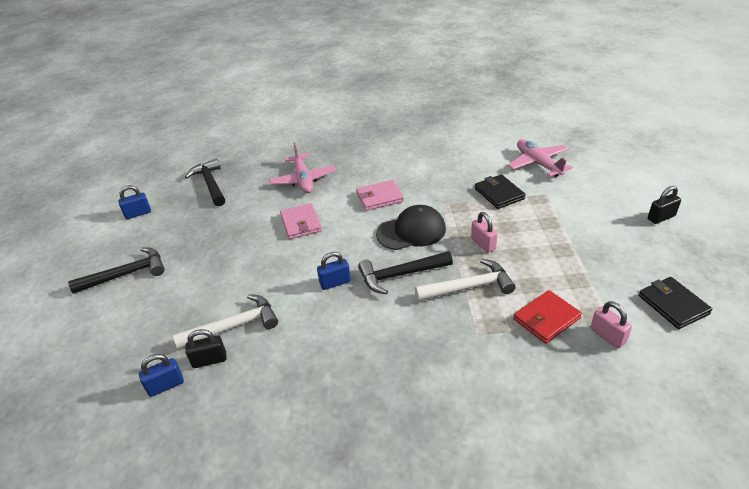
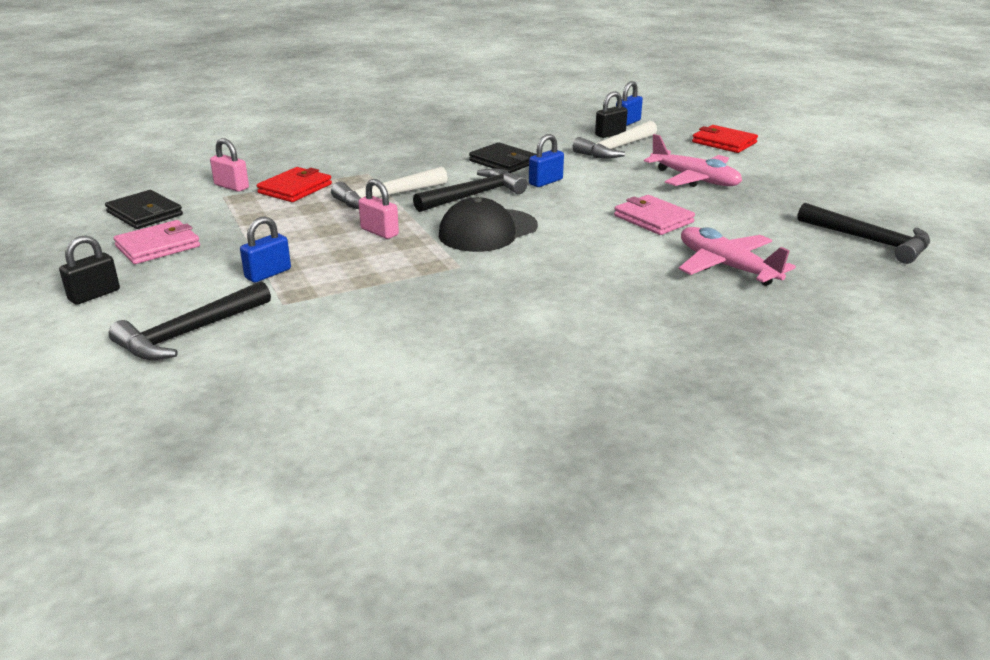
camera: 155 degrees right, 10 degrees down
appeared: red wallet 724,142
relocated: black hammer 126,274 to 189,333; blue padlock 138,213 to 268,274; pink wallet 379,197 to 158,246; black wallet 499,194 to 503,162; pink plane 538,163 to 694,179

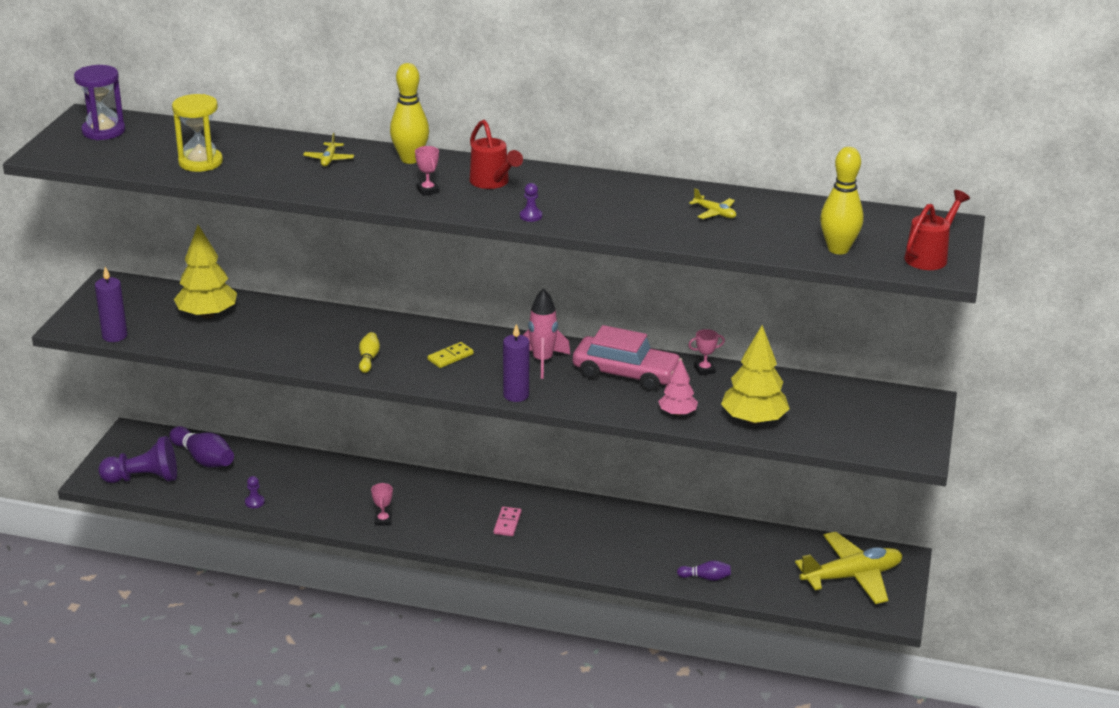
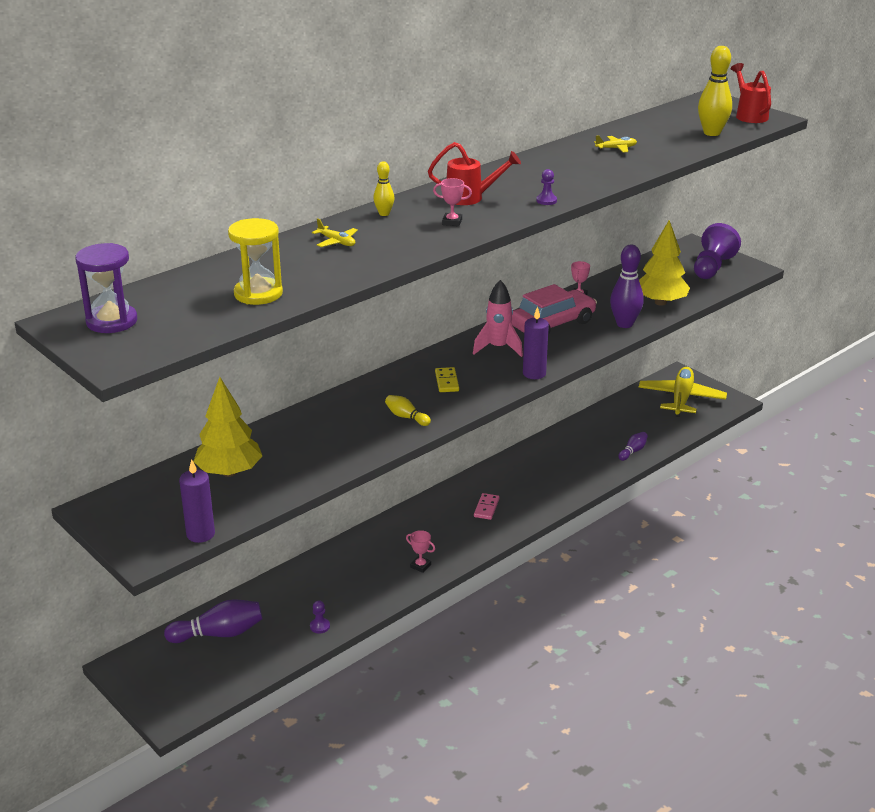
camera: 55 degrees left, 0 degrees up
relocated: purple pawn 143,478 to 712,267
exchanged: pink tree 677,413 to purple bowling pin 624,324
spun: pink domino 507,523 = 486,508 60 degrees clockwise
size: yellow bowling pin 410,159 = 384,214 x0.55

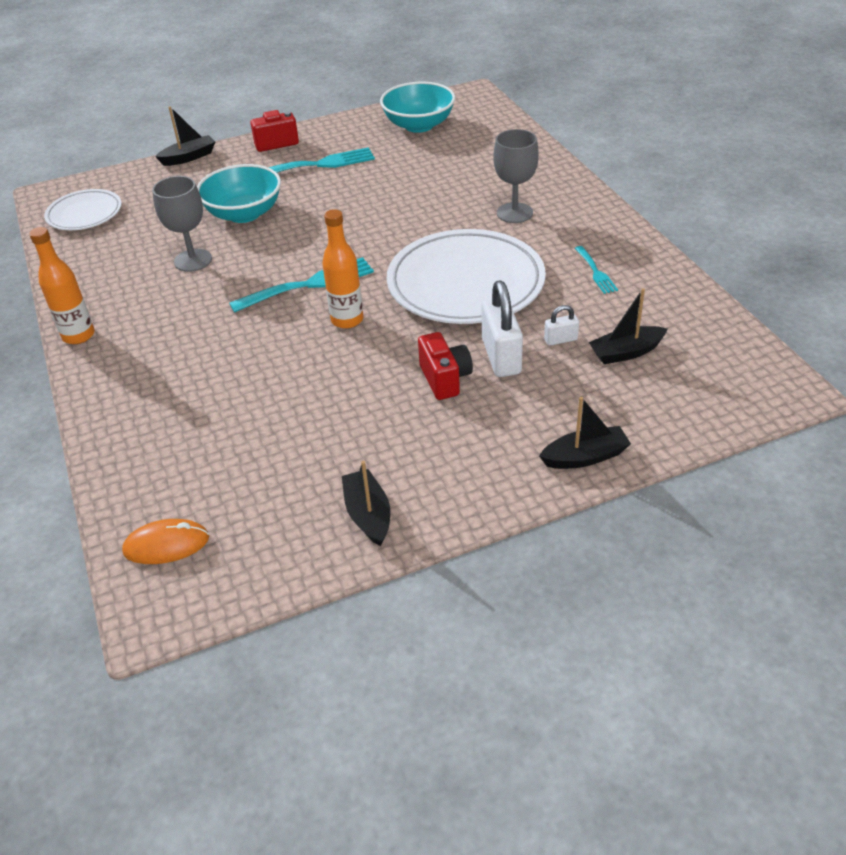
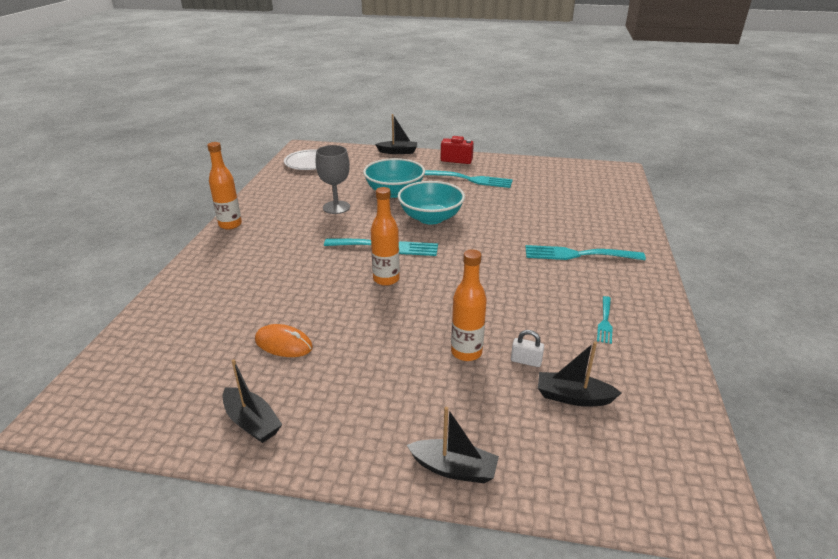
camera: 30 degrees right, 10 degrees down
missing: white plate 465,283; red camera 445,379
relocated: orange mouse 166,544 to 283,344; turquoise bowl 419,125 to 431,218
exchanged: white padlock 501,356 to orange bottle 466,352; grey goblet 514,213 to turquoise fork 577,255
spun: black boat 368,515 = 252,422 120 degrees clockwise

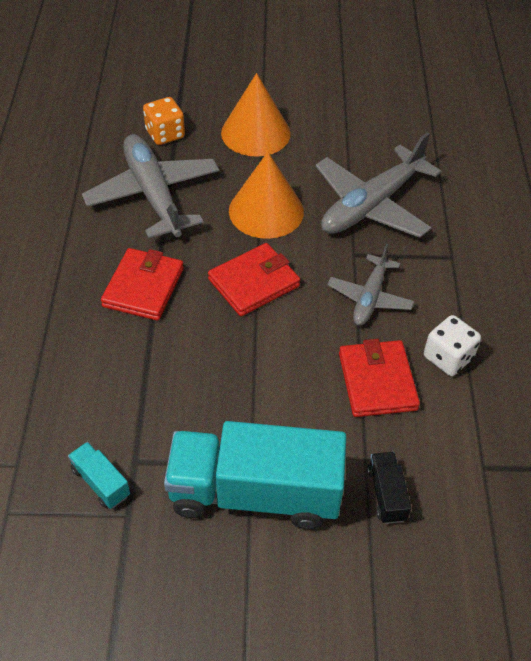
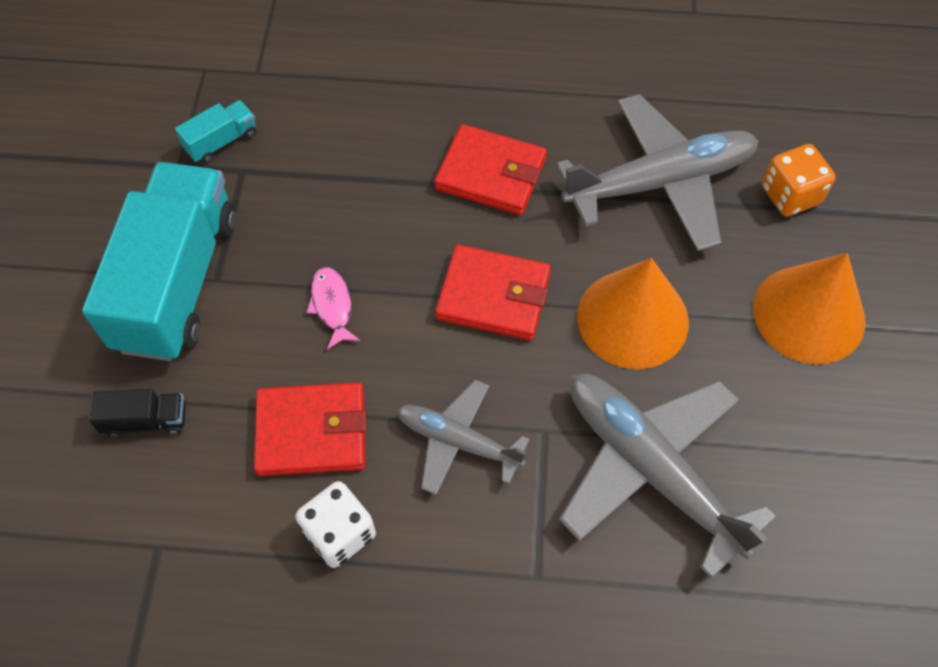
camera: 95 degrees right, 10 degrees up
appeared: pink fish 332,306
spun: red wallet 254,282 = 493,296 45 degrees counterclockwise

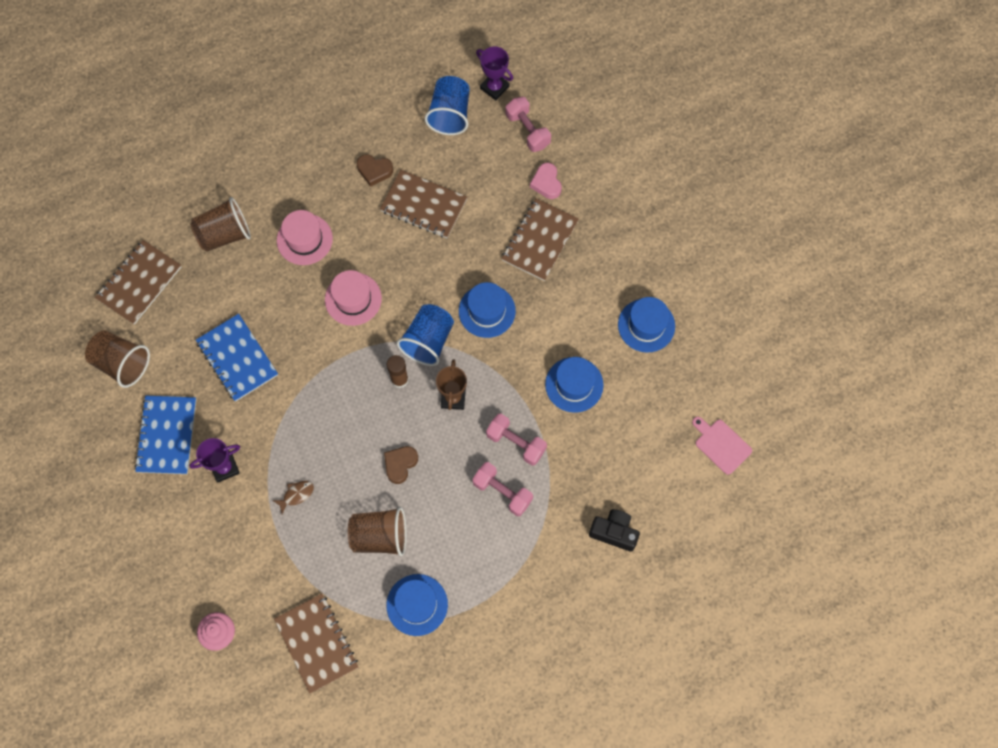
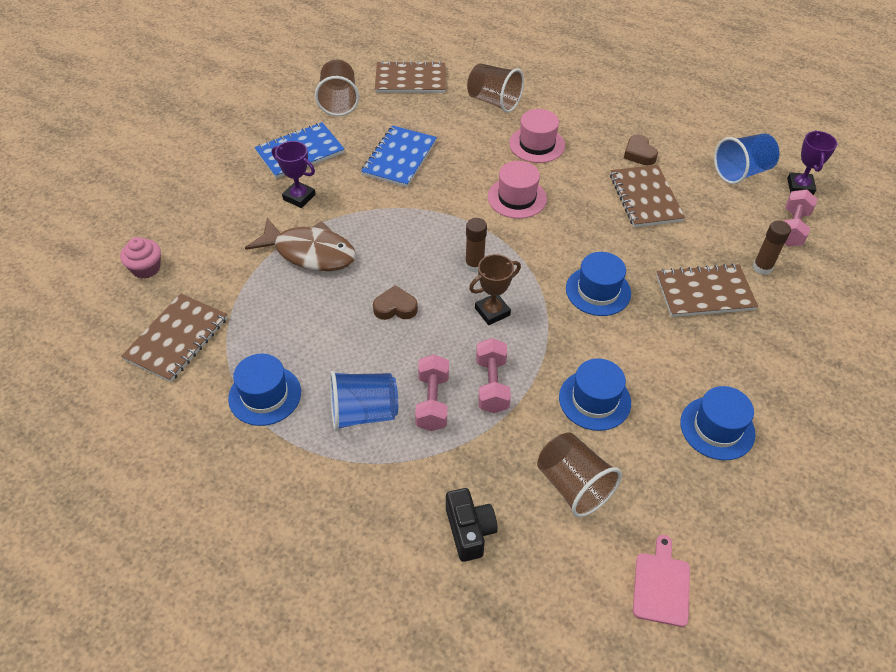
camera: 55 degrees right, 20 degrees down
relocated: brown cup 380,536 to 573,485; blue cup 428,341 to 364,413
exchanged: pink heart 546,183 to brown glue stick 762,267
size: brown fish 296,495 = 310,252 x2.45

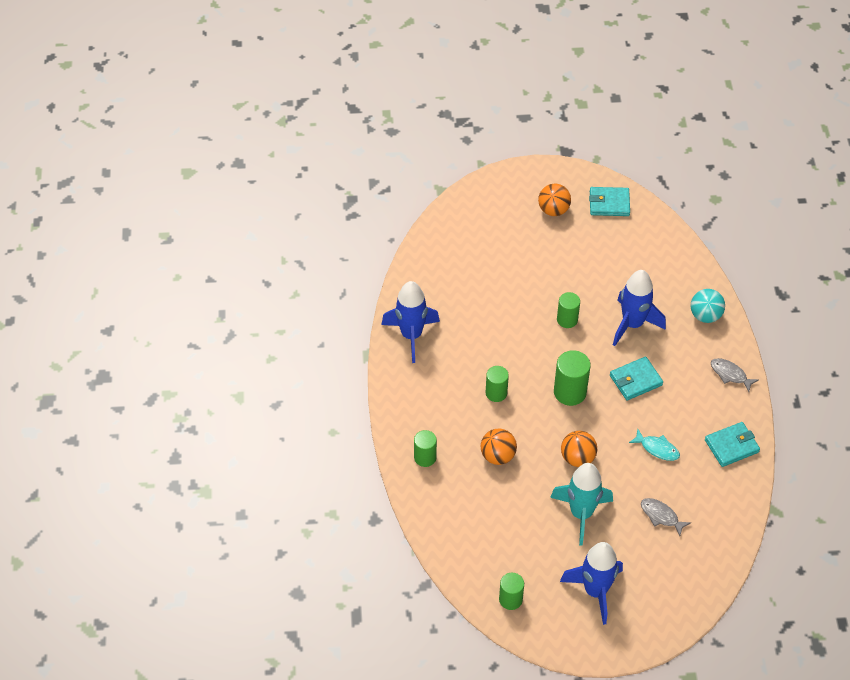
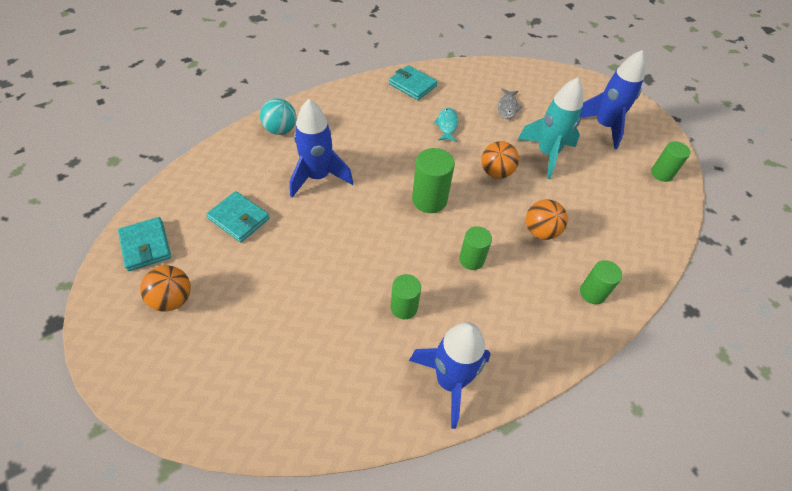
camera: 120 degrees left, 0 degrees up
missing: grey fish 730,374
relocated: green cylinder 567,320 to 404,307; turquoise wallet 635,380 to 239,219

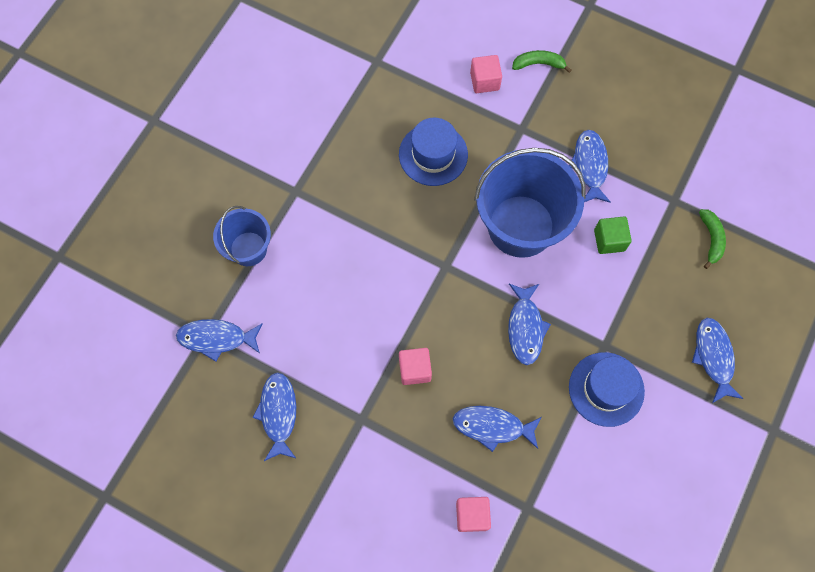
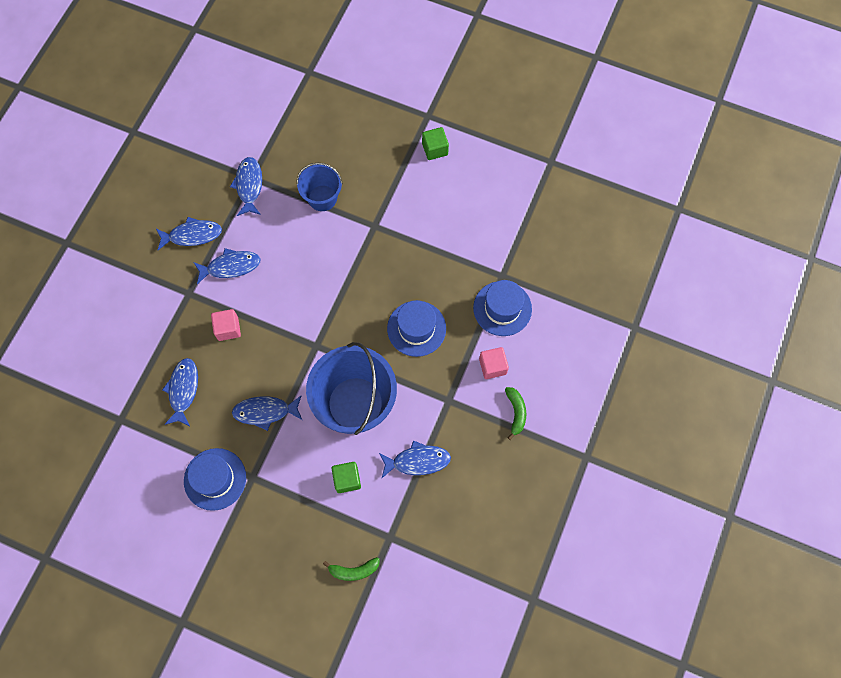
camera: 85 degrees right, 0 degrees up
missing: pink cube 472,515
appeared: green cube 435,149; blue hat 502,308
relocated: blue fish 713,357 to 230,266

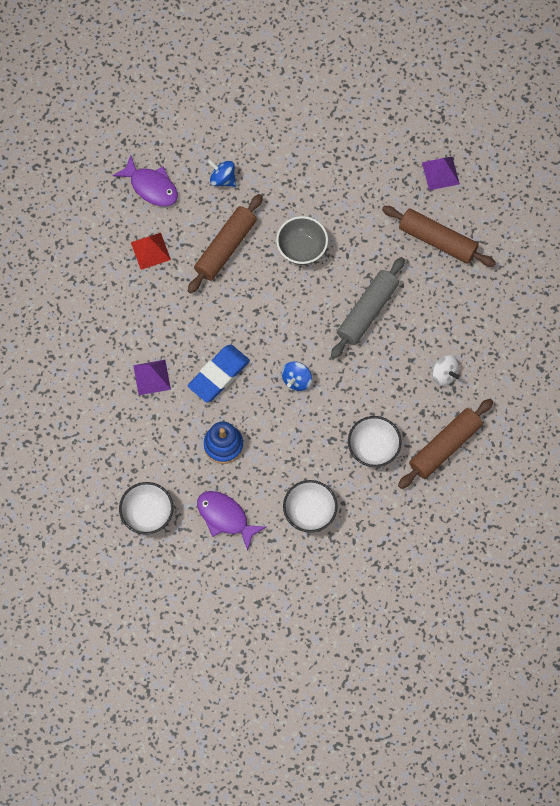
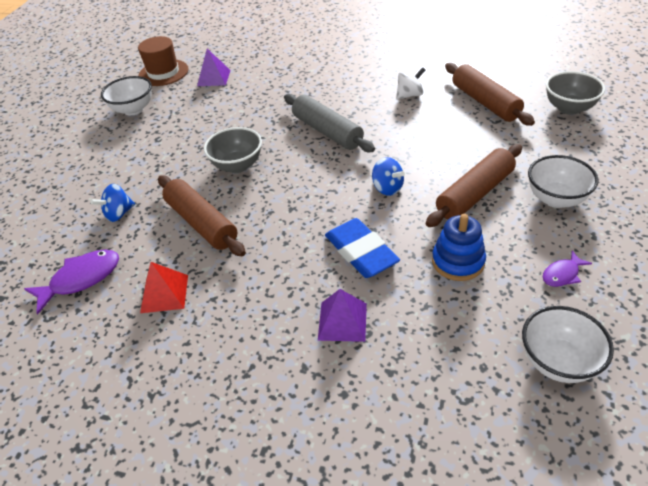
camera: 70 degrees left, 25 degrees down
appeared: brown hat 163,73; grey bowl 569,108
relocated: white bowl 373,449 to 133,110; brown rolling pin 437,240 to 474,194
size: purple fish 225,517 = 562,274 x0.57

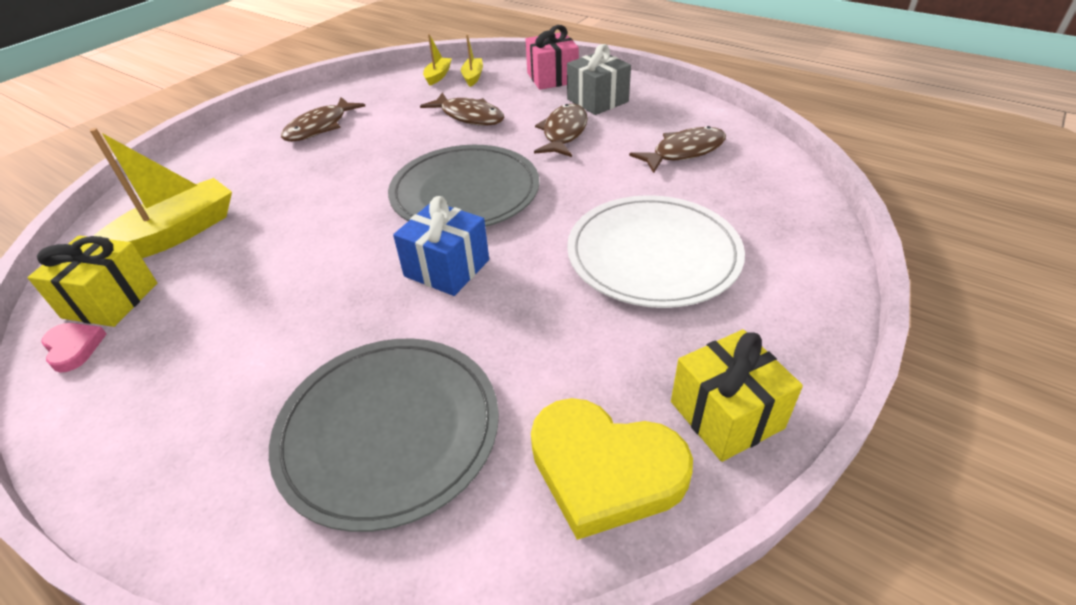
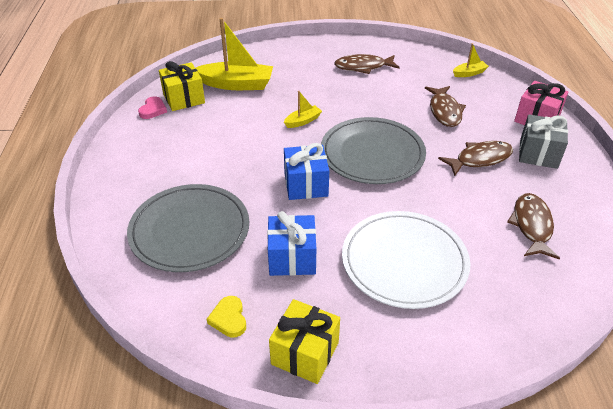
camera: 50 degrees right, 0 degrees up
appeared: blue gift 292,258
relocated: yellow boat 473,77 to 303,121
spun: brown fish 684,152 = 532,225 105 degrees counterclockwise
size: yellow heart 604,470 = 229,319 x0.49

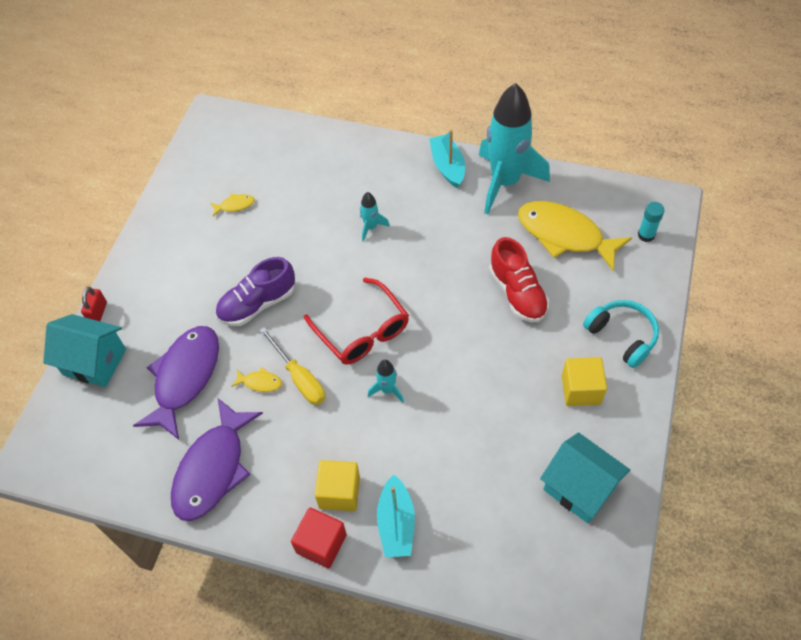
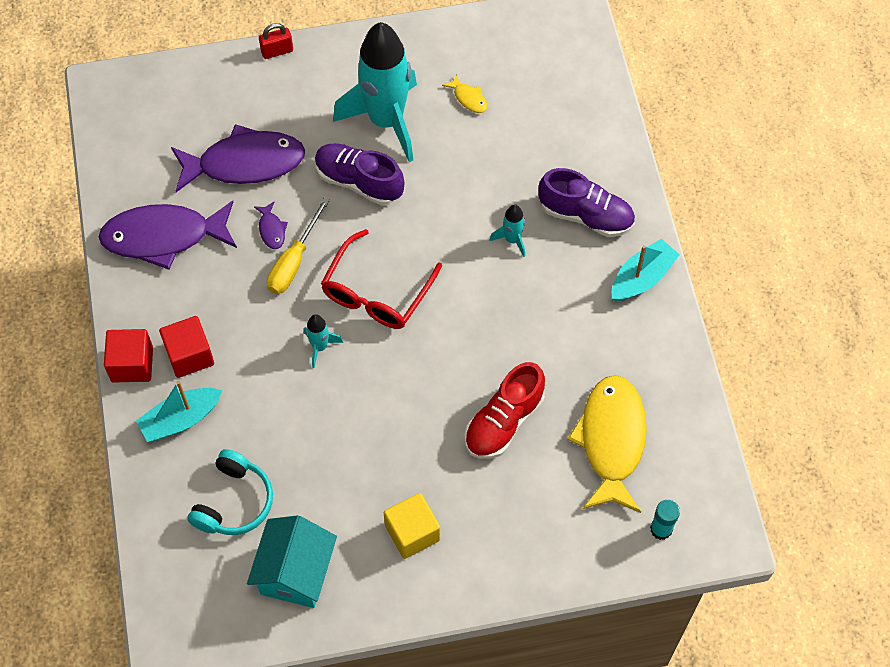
camera: 60 degrees right, 5 degrees up
missing: turquoise house 94,362
appeared: purple shoe 586,215
relocated: turquoise rocket 505,182 to 386,121; turquoise headphones 622,336 to 234,502
colour: yellow fish 260,382 to purple fish 271,230; yellow cube 339,492 to red cube 189,355

